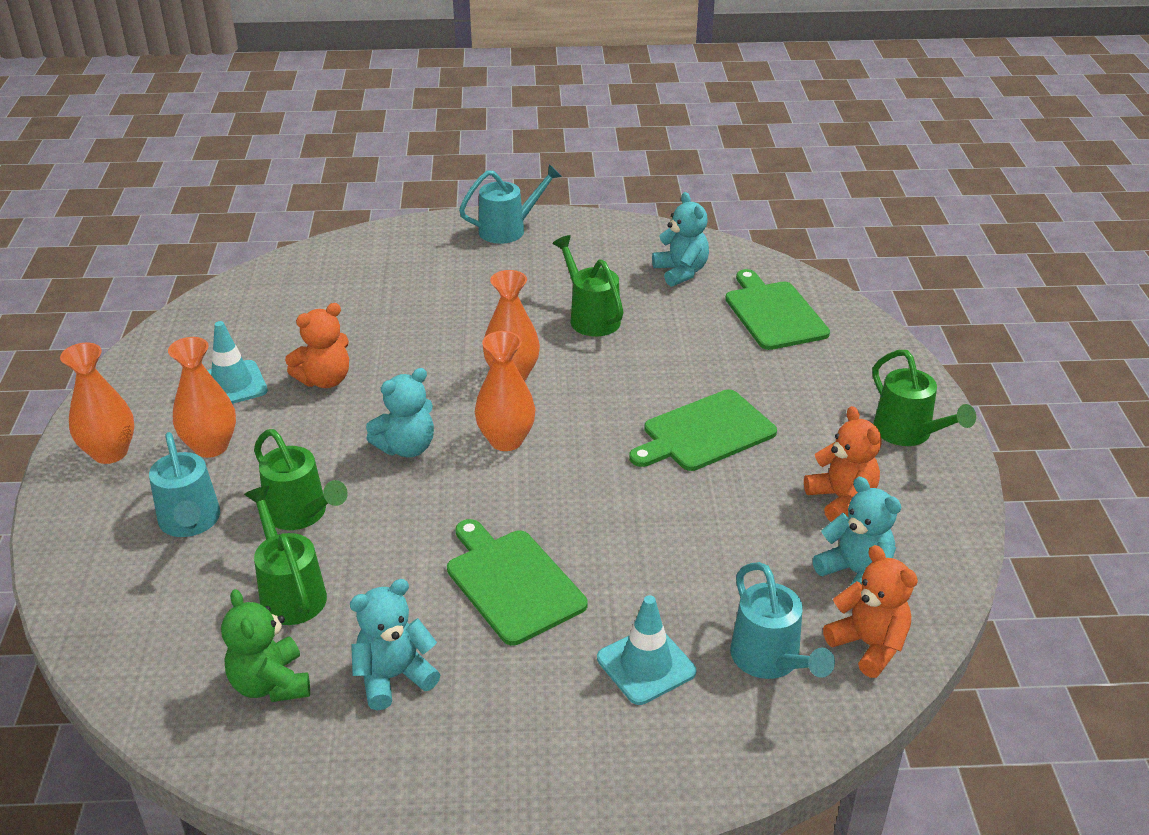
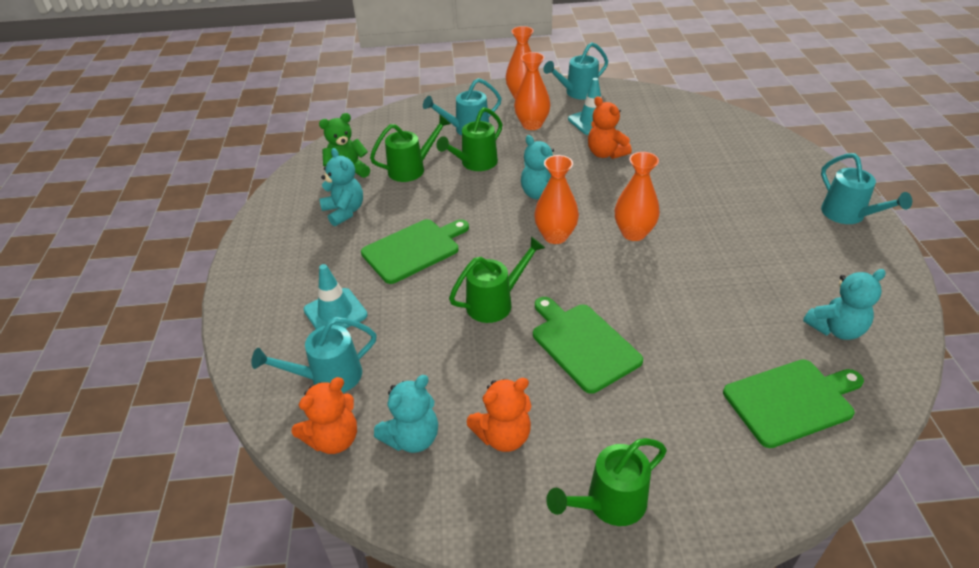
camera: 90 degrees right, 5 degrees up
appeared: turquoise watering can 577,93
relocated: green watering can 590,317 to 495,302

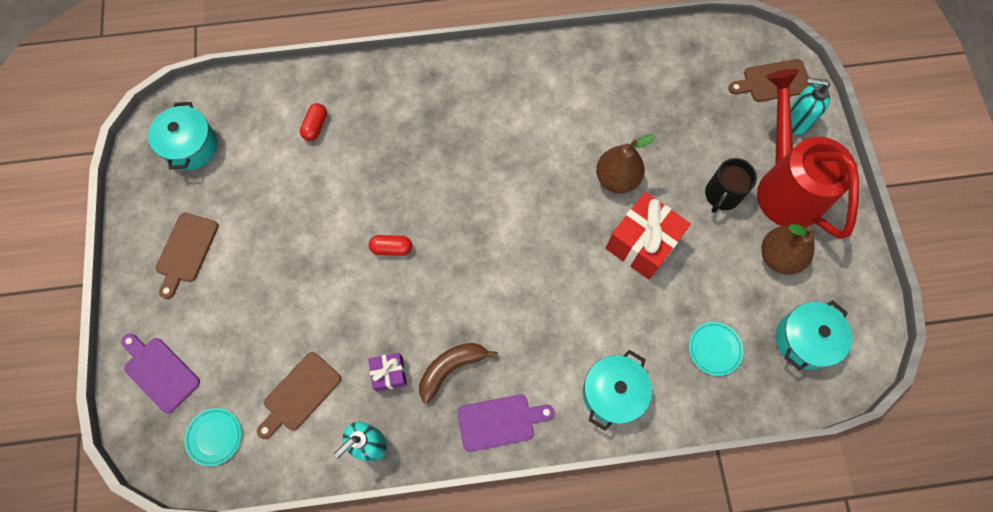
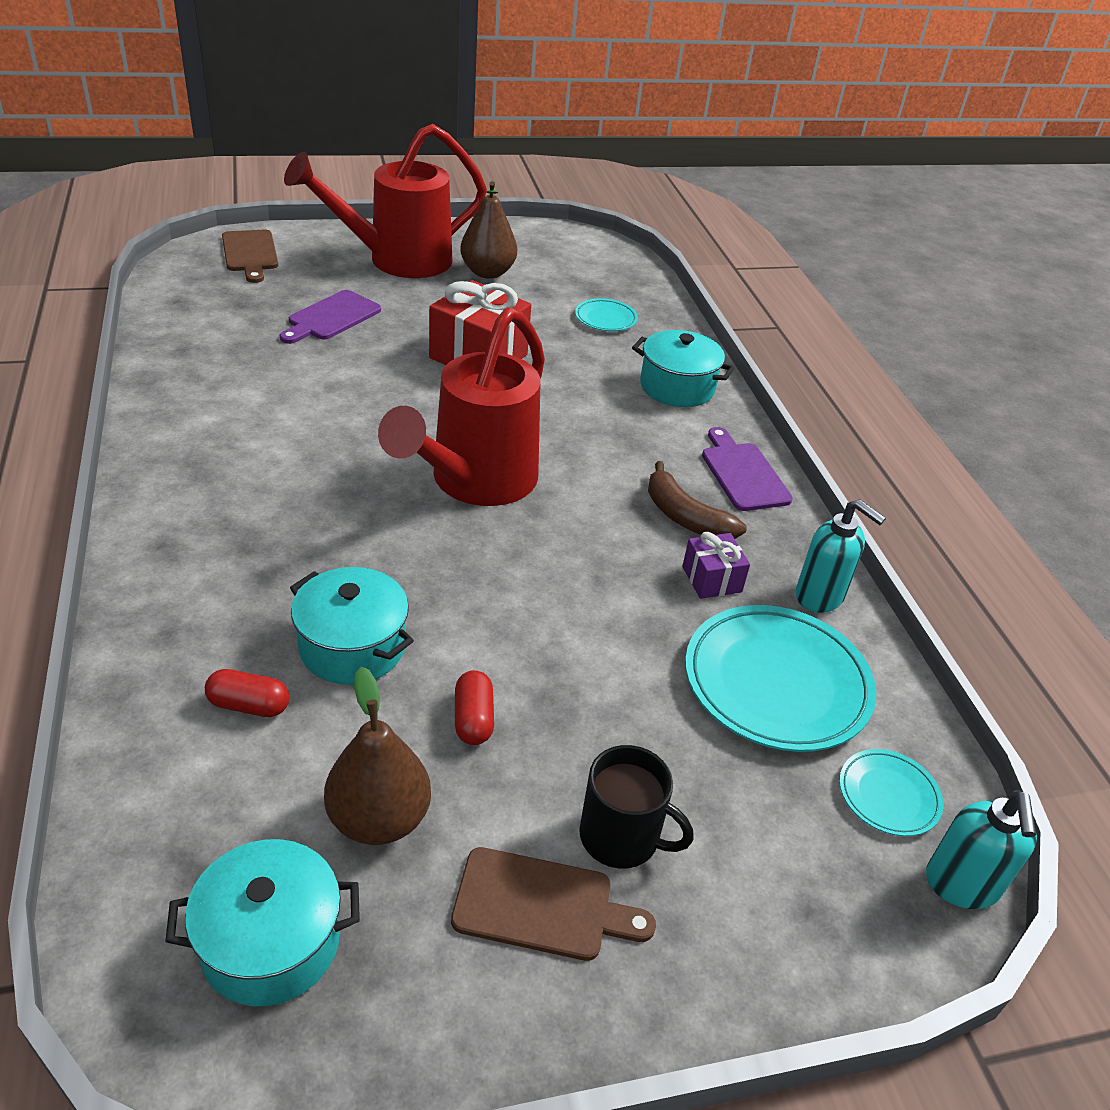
camera: 100 degrees left, 30 degrees down
appeared: red watering can 475,482
relocated: purple cutting board 159,372 to 331,317; red capsule 391,248 to 473,719; brown pear 616,178 to 379,819; black mug 722,195 to 621,837; turquoise pot 804,340 to 352,647; turquoise soap dispenser 796,121 to 961,885
exchanged: brown cutting board 300,394 to turquoise plate 776,683

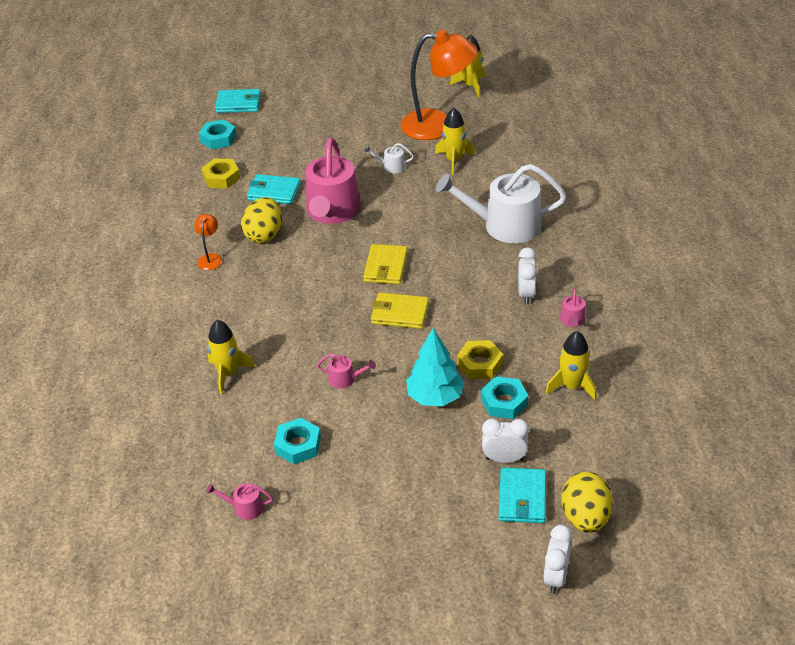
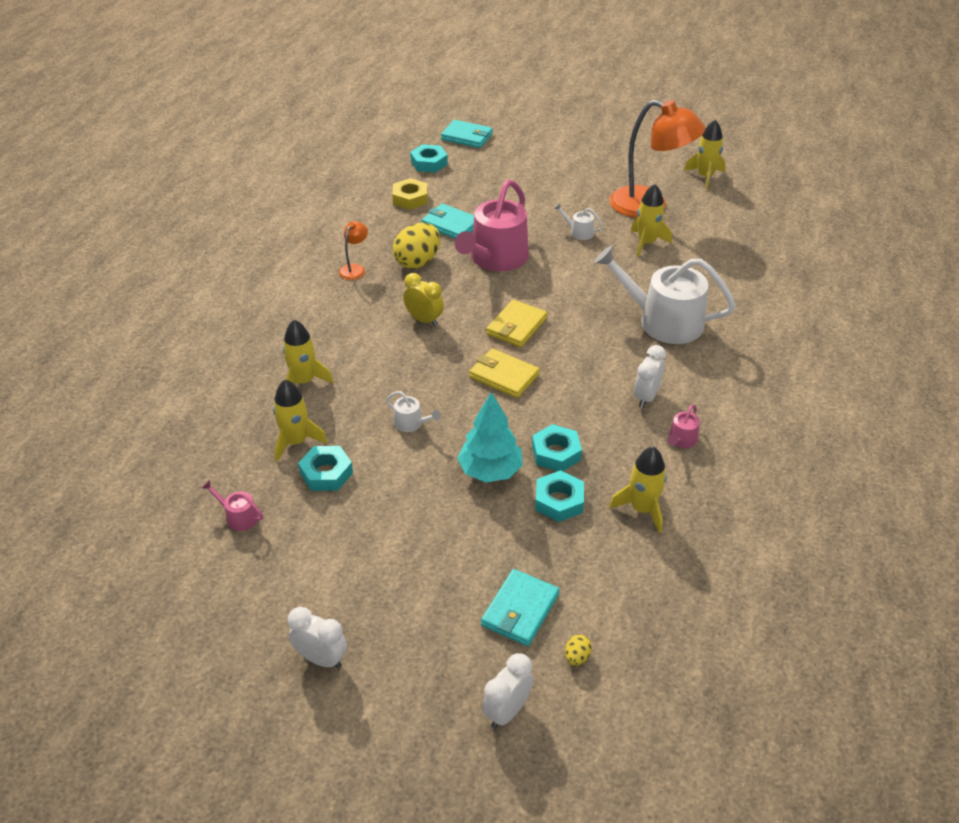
camera: 20 degrees right, 0 degrees up
appeared: yellow rocket 296,442; yellow clock 424,320
relocated: white clock 504,459 to 321,659
colour: pink watering can 345,379 to white watering can 411,423; yellow nut 479,364 to turquoise nut 556,453
size: yellow egg 585,517 = 577,657 x0.43

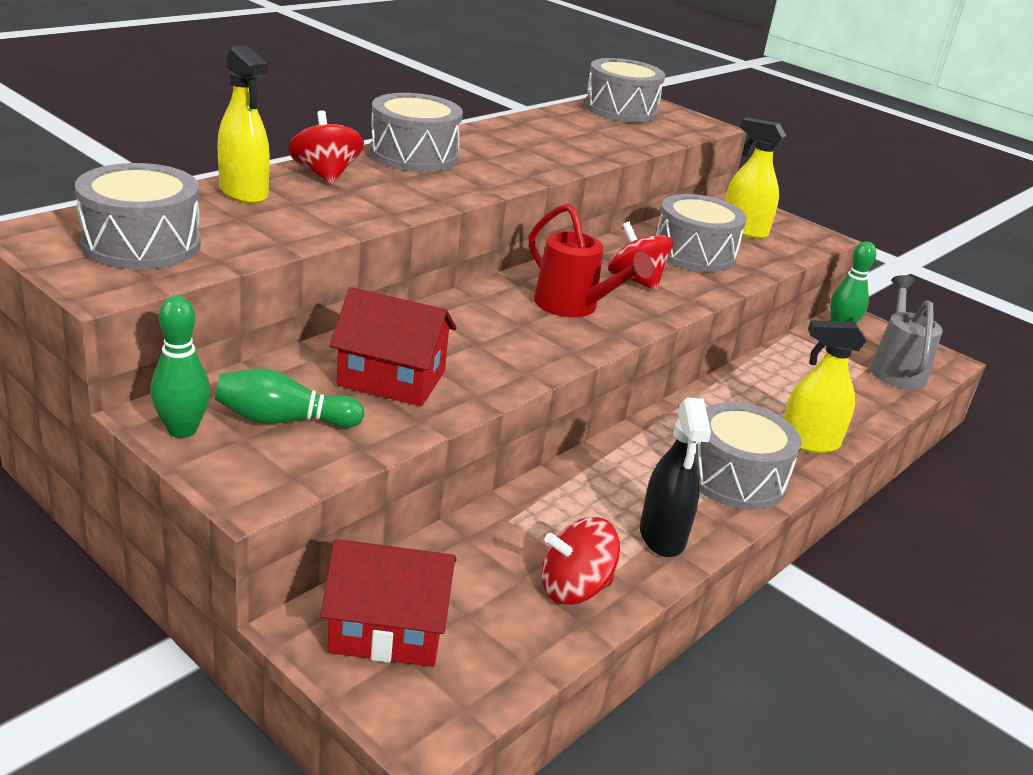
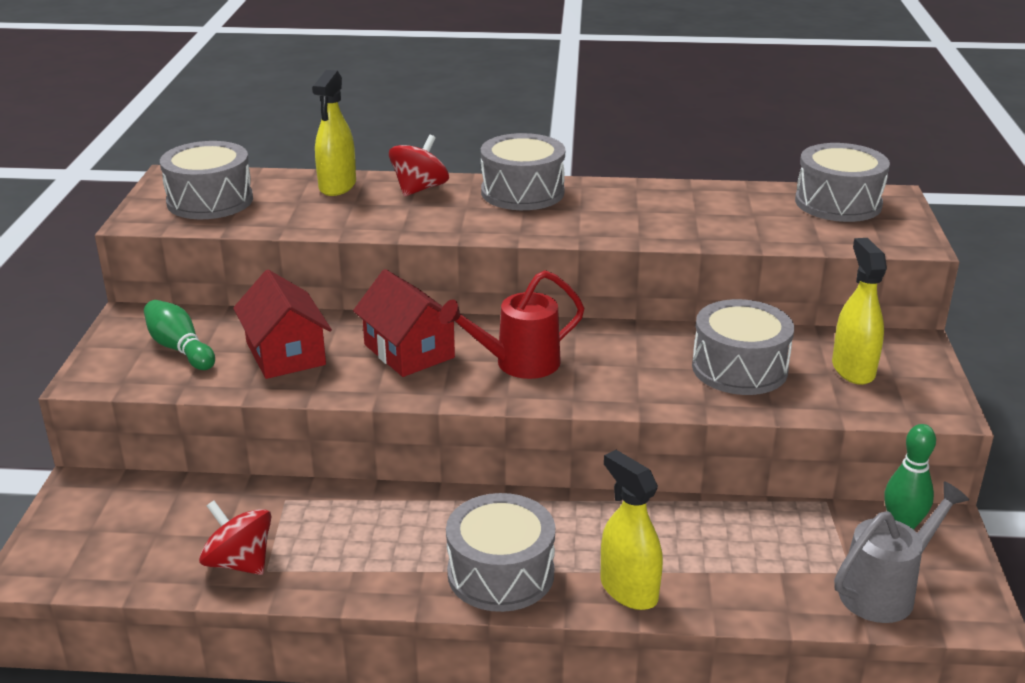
camera: 55 degrees right, 0 degrees up
missing: green bowling pin 182,430; red spinning top 635,280; black spray bottle 662,536
relocated: red house 387,629 to 409,351
spun: red watering can 573,306 = 518,363 60 degrees clockwise

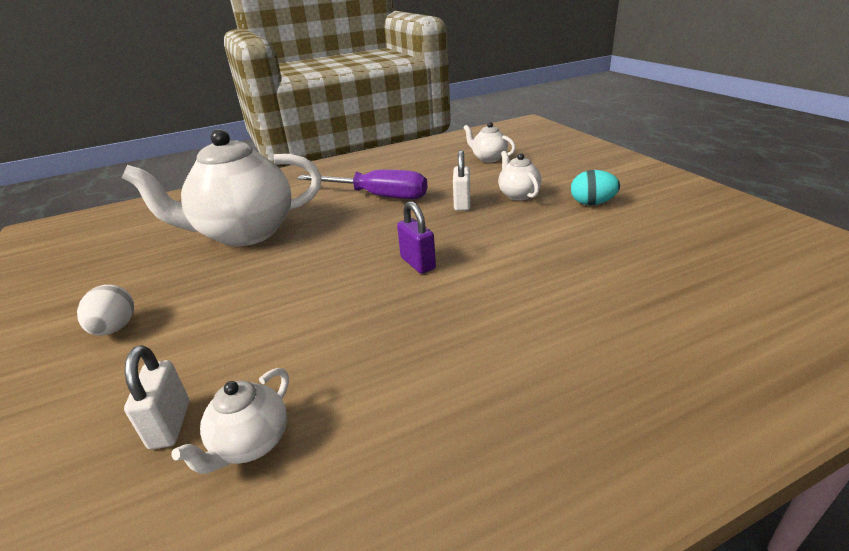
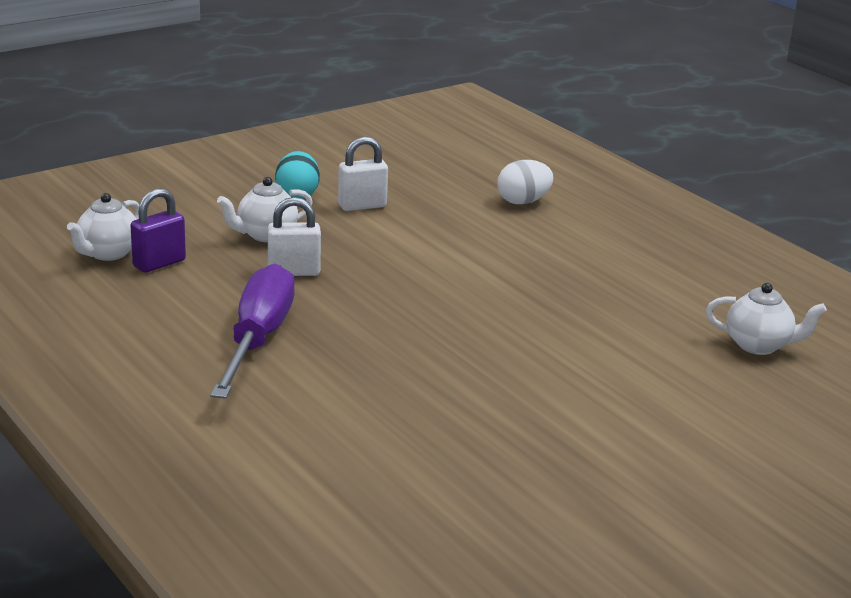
camera: 105 degrees left, 5 degrees down
missing: white teapot 245,233
relocated: white egg 115,328 to 523,202; white padlock 170,425 to 362,206; purple padlock 418,263 to 159,263

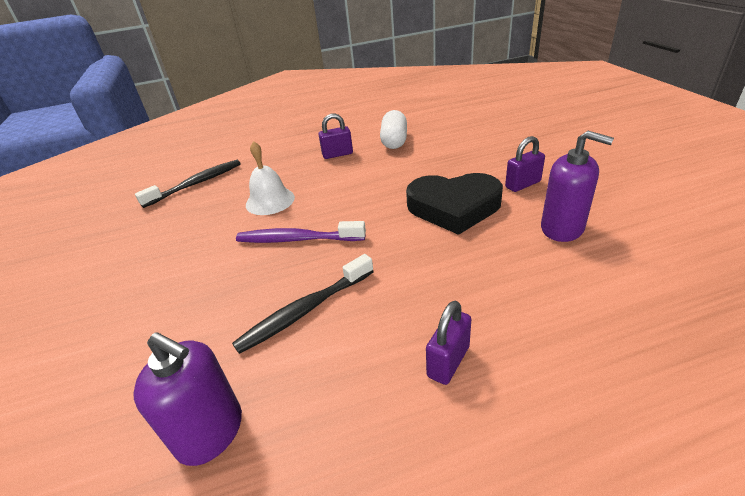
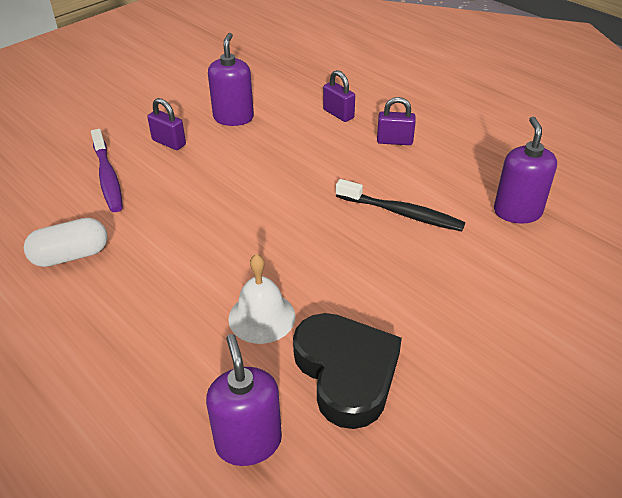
camera: 120 degrees left, 5 degrees up
relocated: purple toothbrush 297,239 to 108,177; purple padlock 337,154 to 338,114; black heart 454,207 to 346,372
exchanged: black toothbrush 196,184 to purple soap dispenser 248,442

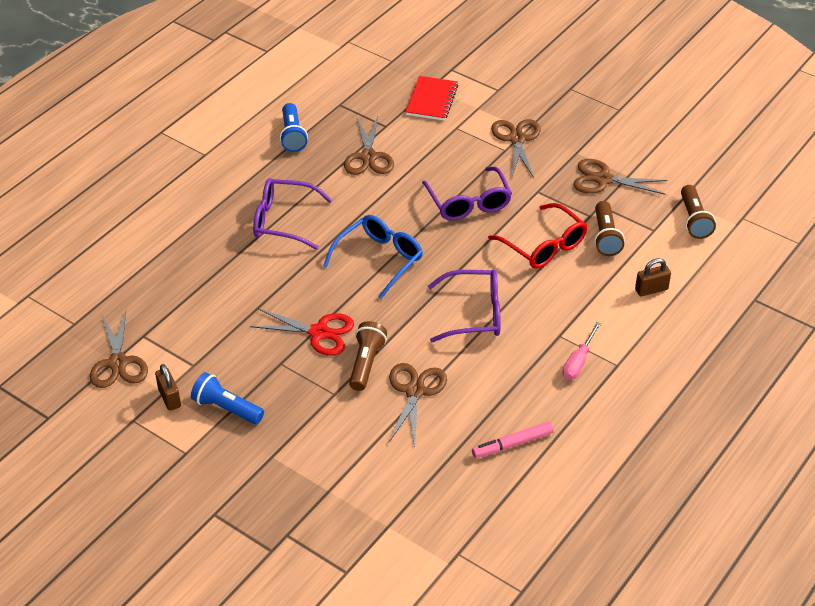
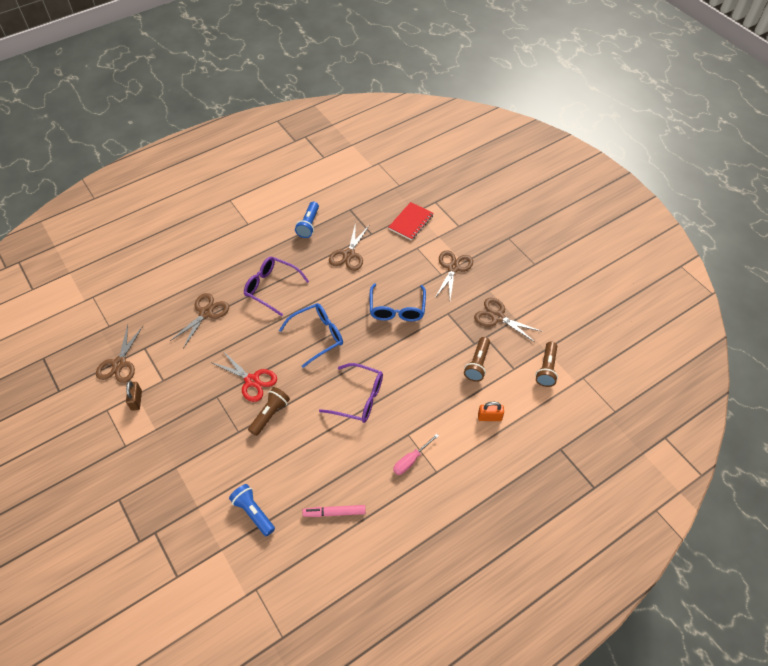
camera: 20 degrees right, 10 degrees up
missing: red glasses 544,246
relocated: blue flashlight 226,408 to 253,512; brown scissors 415,391 to 206,313
colour: purple glasses 468,203 to blue glasses 397,309; brown padlock 651,289 to orange padlock 489,417

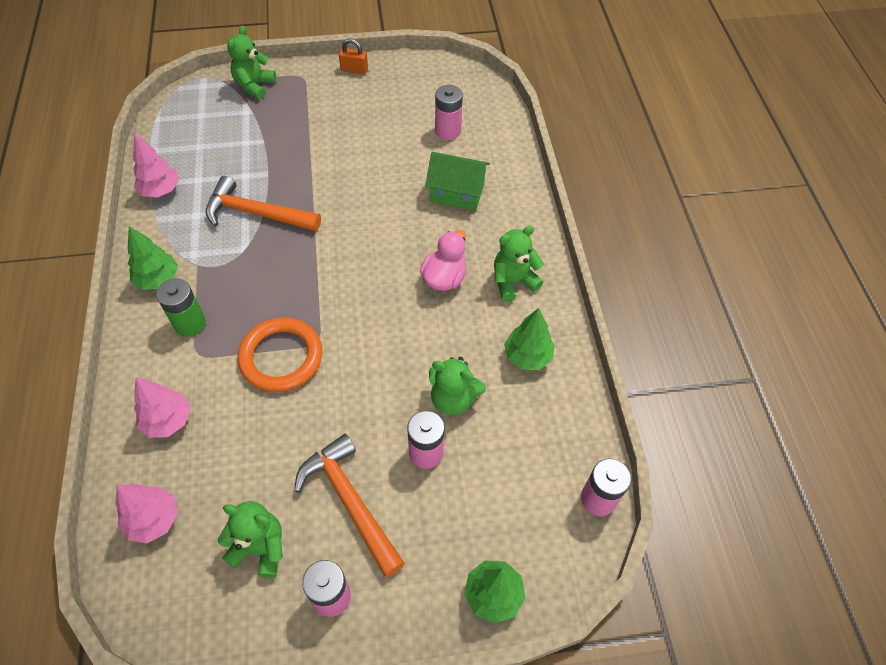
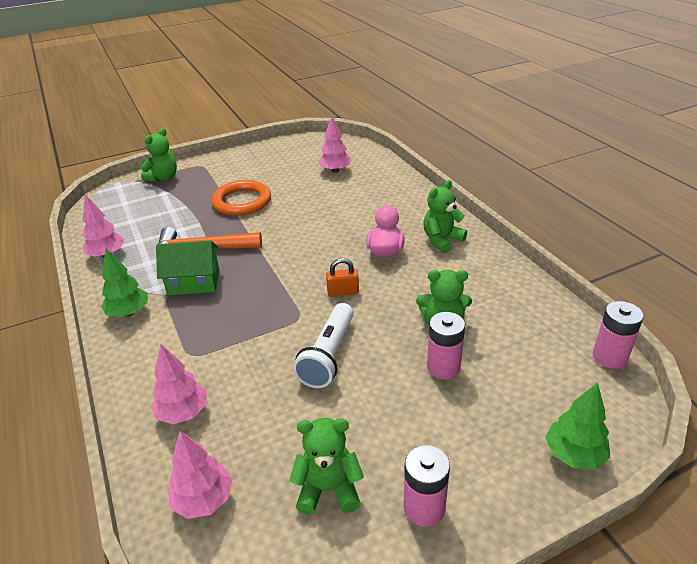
camera: 15 degrees left, 20 degrees down
missing: green battery 190,323; orange hammer 350,501; green tree 527,356
appeared: white flashlight 328,355
relocated: orange ring 281,357 to 242,201; orange padlock 354,70 to 343,292; green house 457,192 to 194,282
exchanged: pink battery 448,131 to pink tree 335,170
spun: green teddy bear 254,86 = 163,178 150 degrees counterclockwise

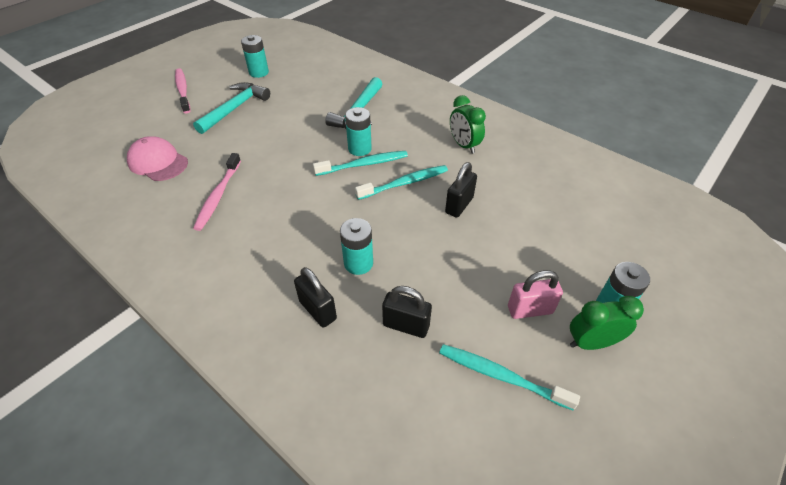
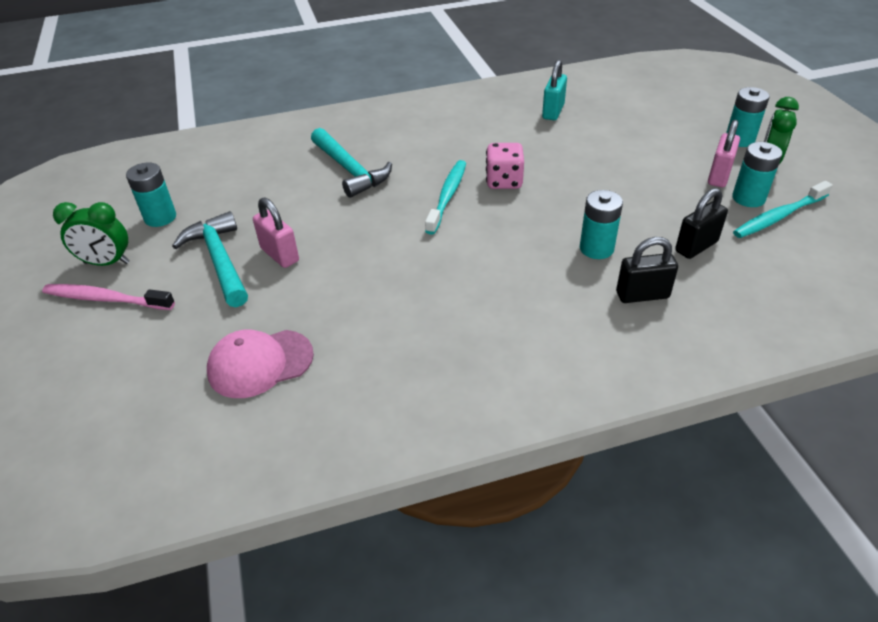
camera: 55 degrees left, 5 degrees down
missing: pink toothbrush 218,196; black padlock 459,205
appeared: pink padlock 280,255; turquoise padlock 553,112
relocated: turquoise battery 359,149 to 748,198; green clock 464,145 to 107,263
exchanged: turquoise toothbrush 404,183 to pink dice 504,181

